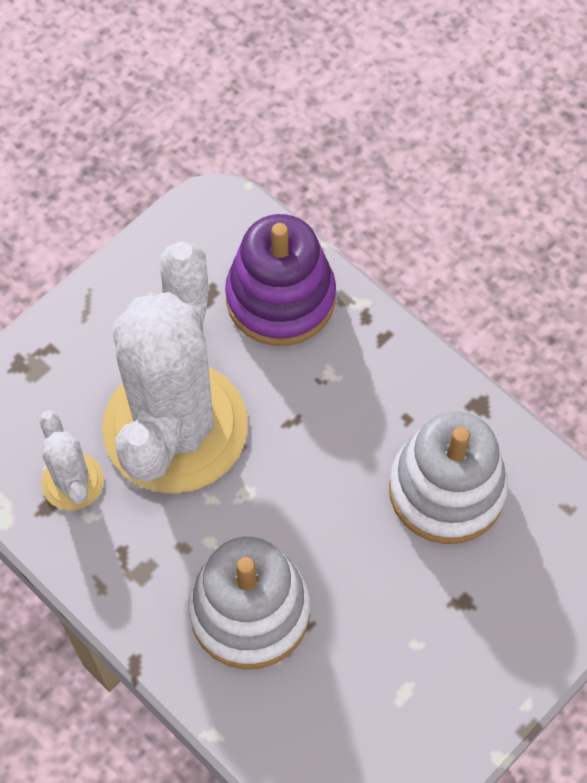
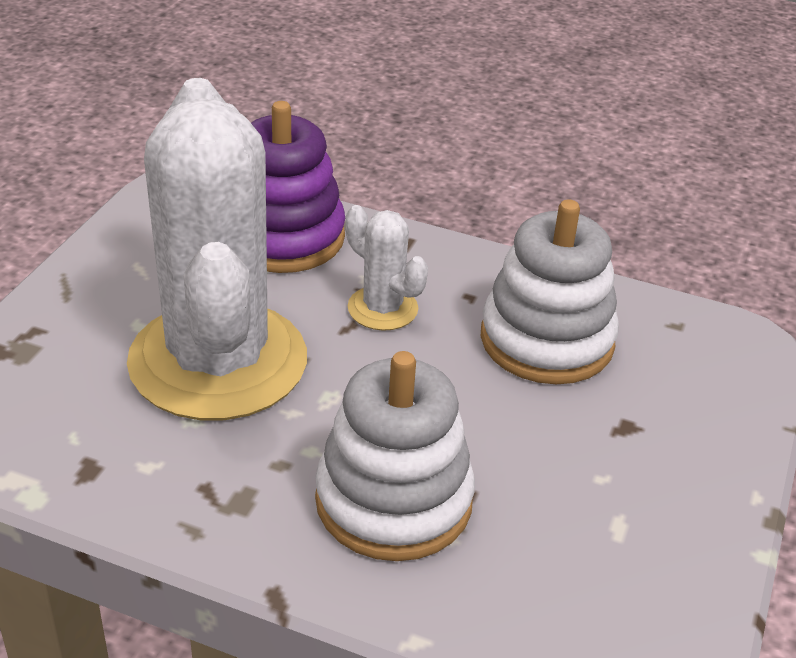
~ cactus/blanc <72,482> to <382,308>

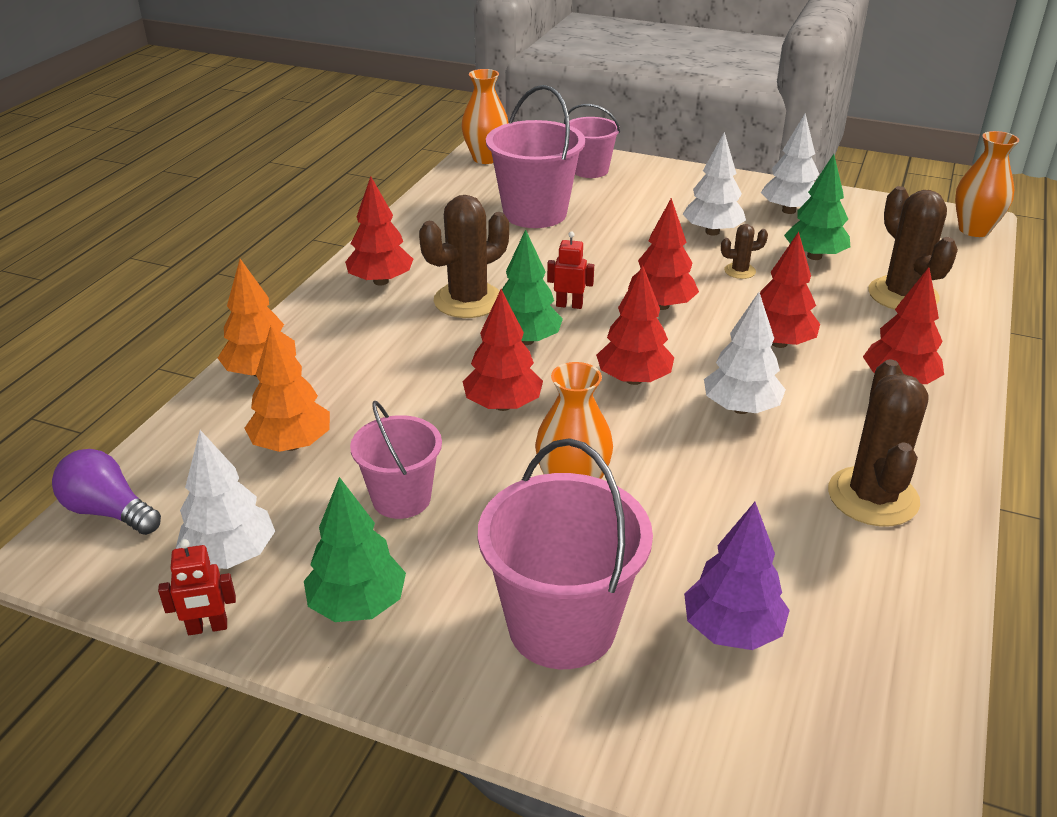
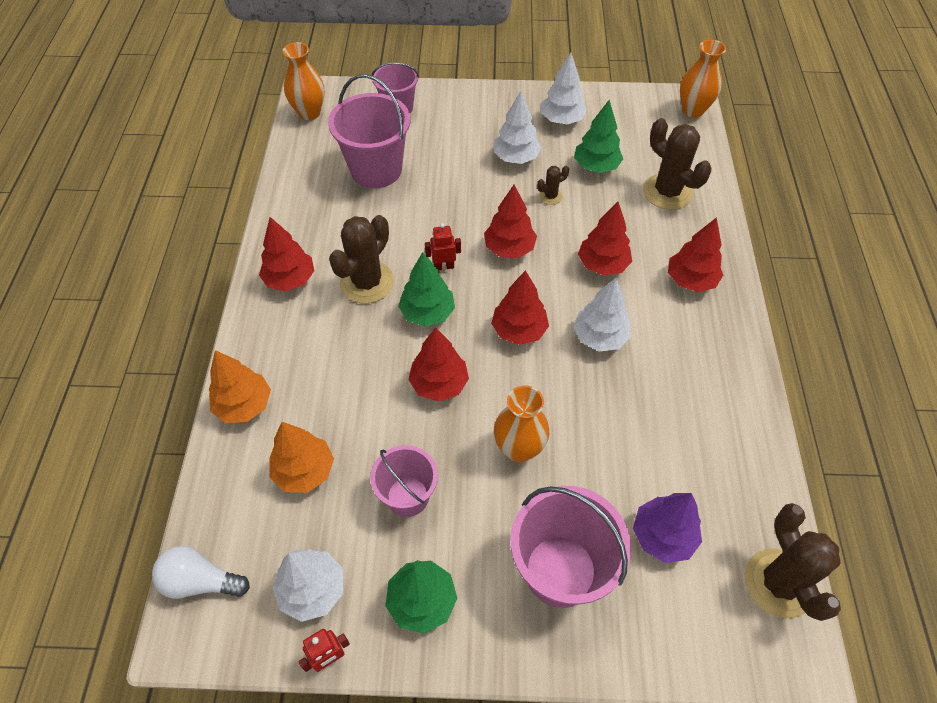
~ cactus/marron <873,497> to <779,583>
~ ampoule/violet <108,511> to ampoule/blanc <200,581>

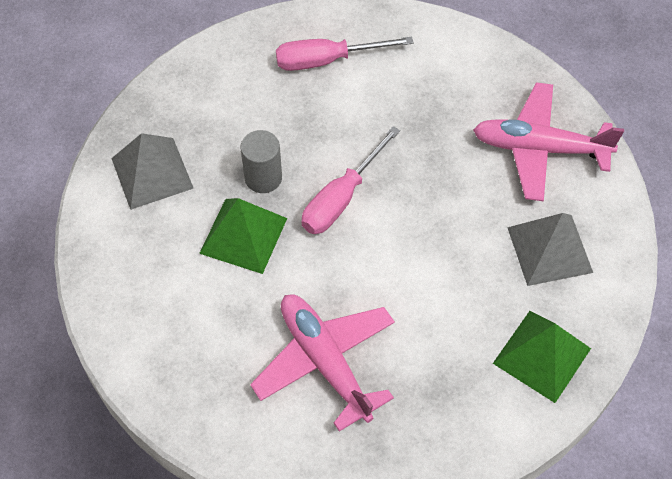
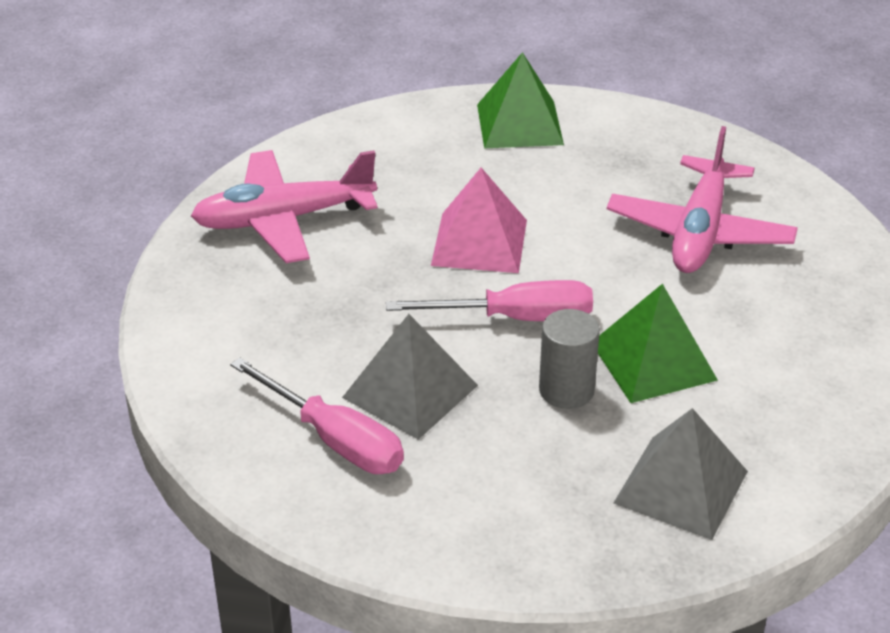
~ avion/rose <539,149> = <283,219> 105 degrees clockwise
~ pyramide/gris <550,249> to <410,391>
+ pyramide/rose <479,242>

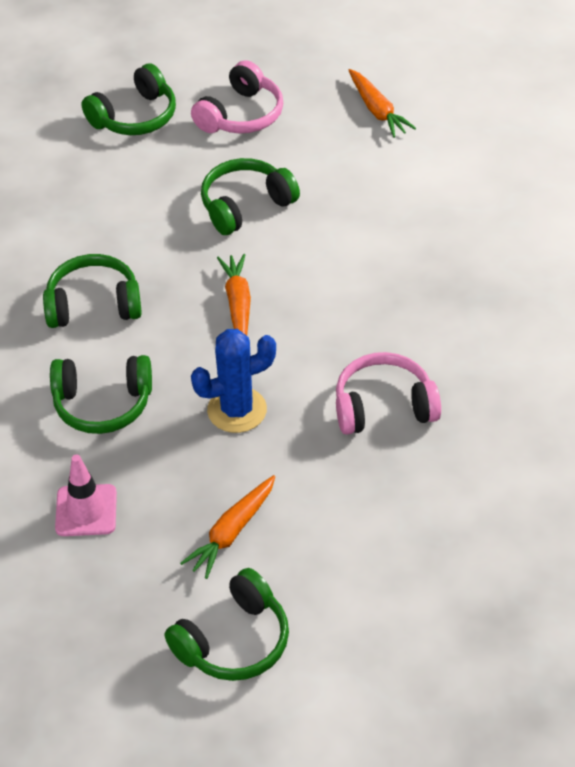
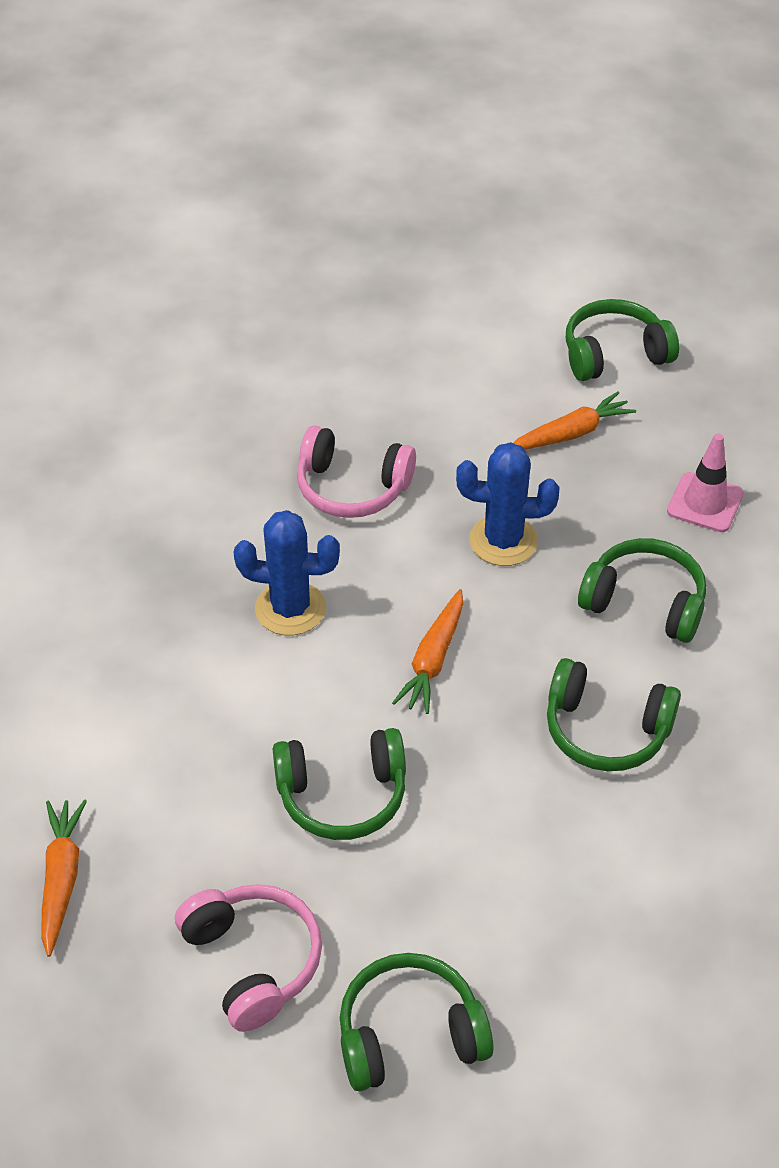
~ casque audio/rose <241,115> = <253,961> 90 degrees clockwise
+ cactus/bleu <290,609>

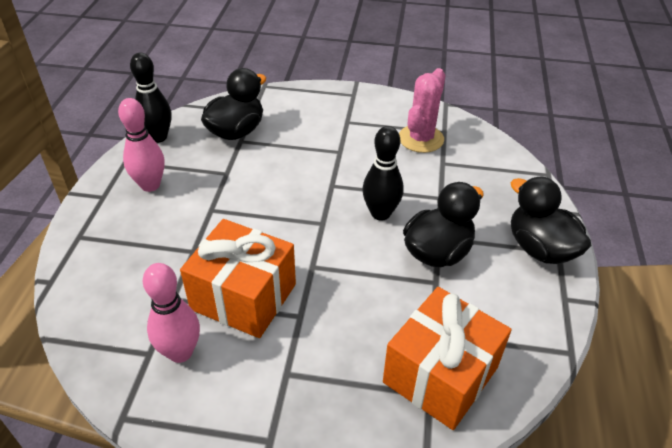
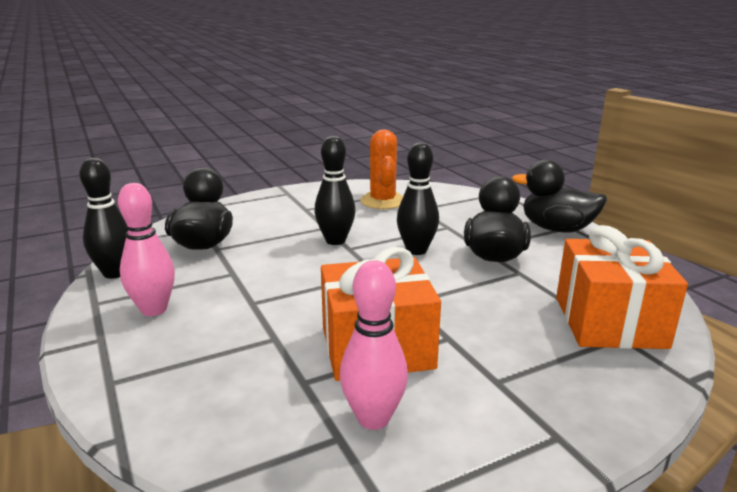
~ cactus/rose <421,139> to cactus/orange <383,201>
+ quille/noir <335,240>

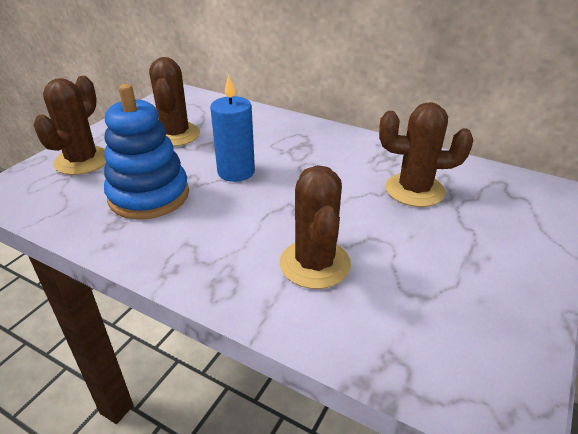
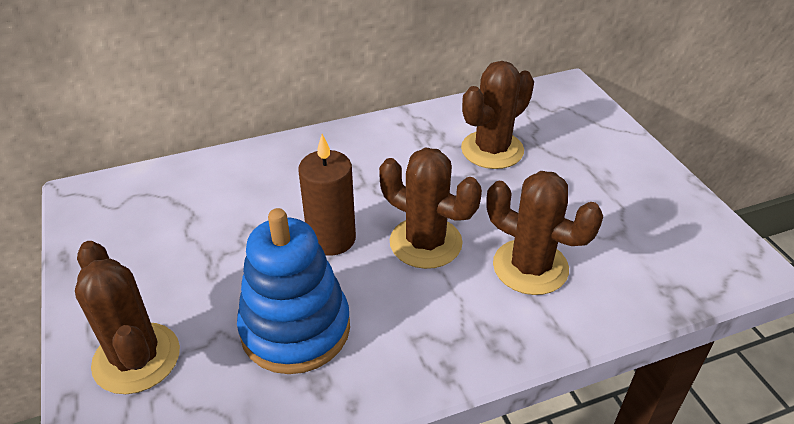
~ cactus/marron <175,135> to <425,243>
~ bougie/bleu <236,172> to bougie/marron <331,239>

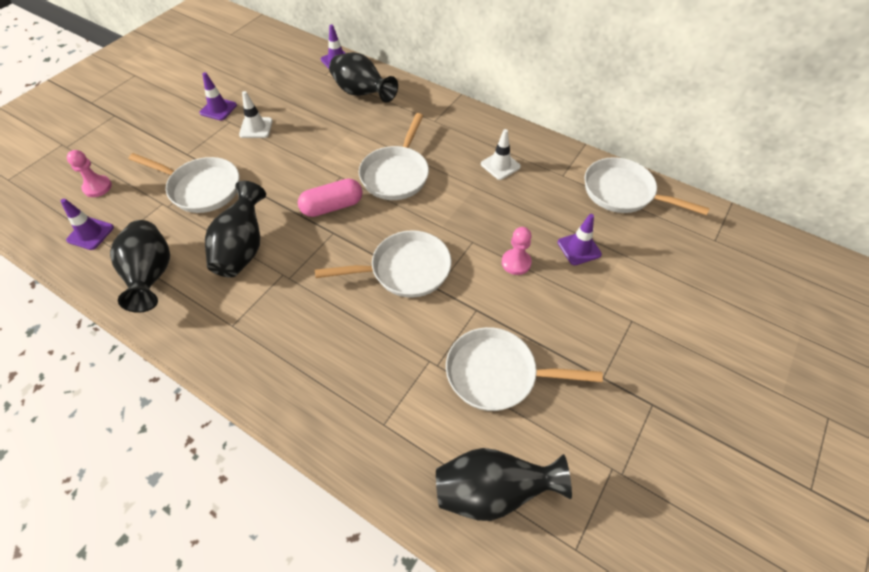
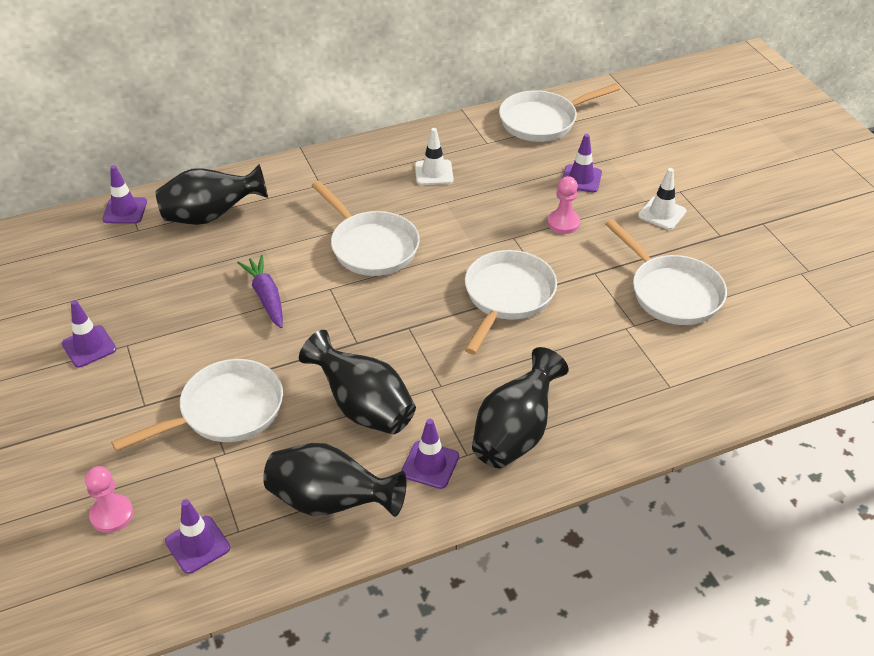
~ cône de chantier/blanc <256,128> to <662,213>
- gélule/rose <332,206>
~ poêle/blanc <497,374> = <671,292> 75 degrees counterclockwise
~ vase/noir <492,491> to <515,433>
+ carotte/violet <266,297>
+ cône de chantier/violet <430,465>

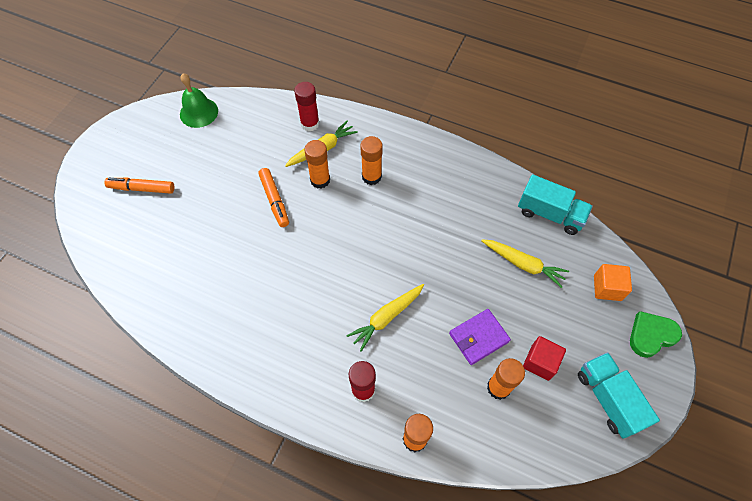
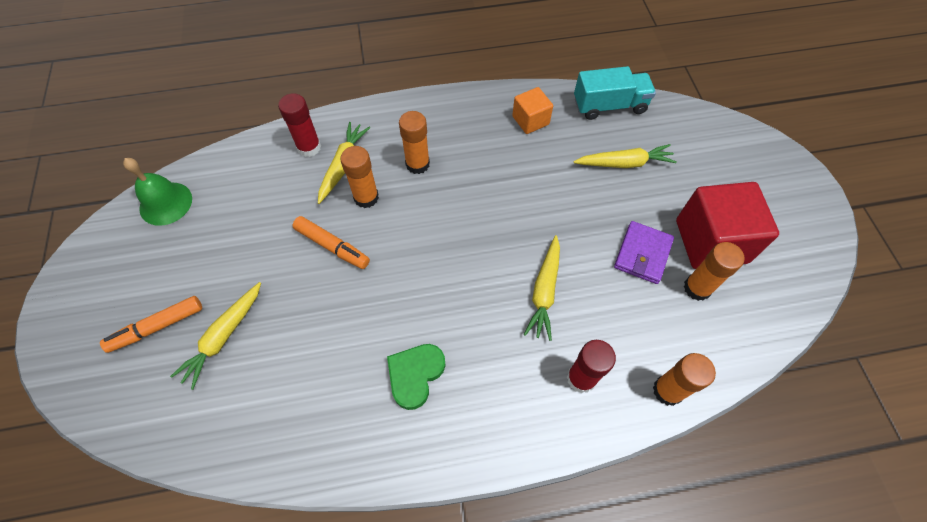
~ cube/orange <607,288> to <530,120>
~ cœur/vert <651,335> to <415,375>
~ cube/rouge <540,362> = <711,241> x1.87
- camion/turquoise <608,399>
+ carotte/jaune <224,337>

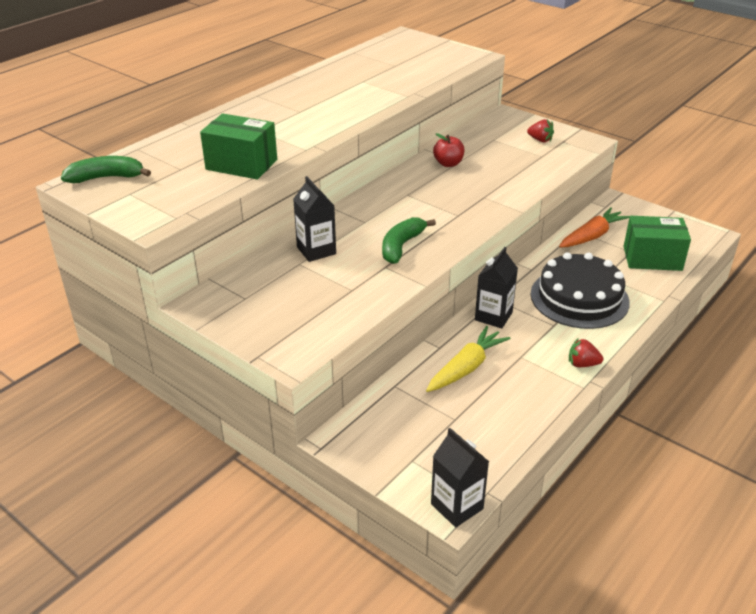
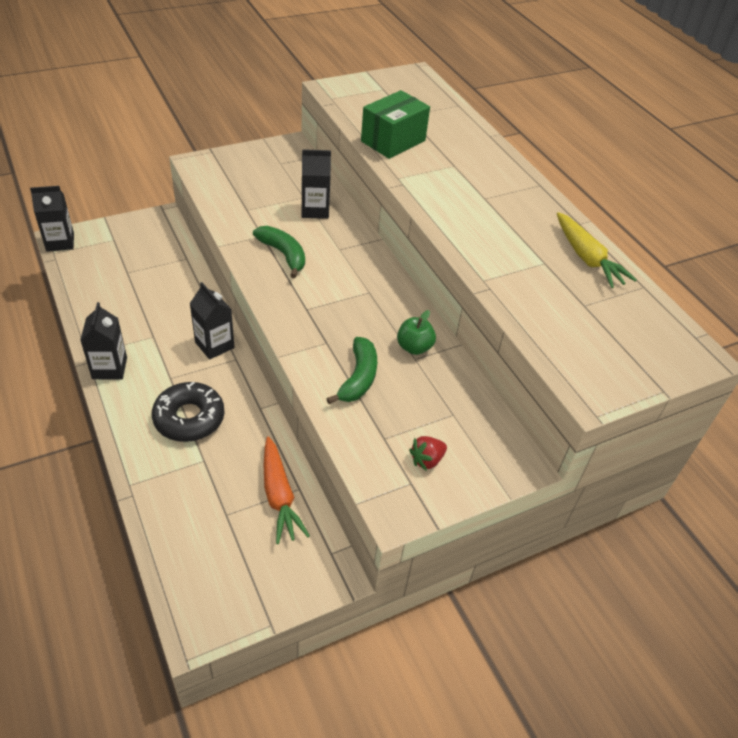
~ pomme/rouge <448,163> to pomme/vert <414,347>
~ banane/vert <106,178> to <358,378>
- boîte/vert <652,258>
~ gâteau/noir <579,298> to beignet/noir <189,418>
~ carotte/jaune <466,368> to <587,258>
~ fraise/rouge <582,364> to brique de lait/noir <109,368>

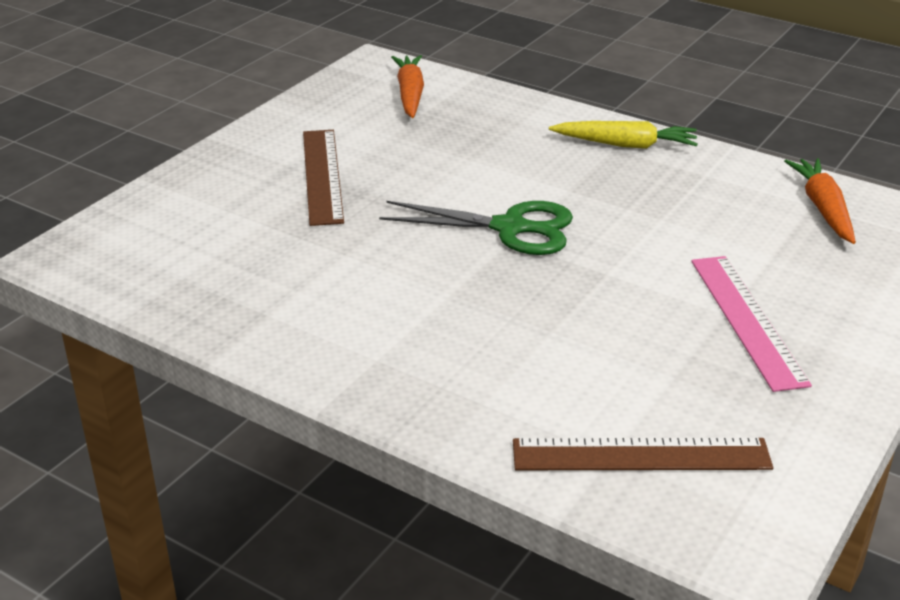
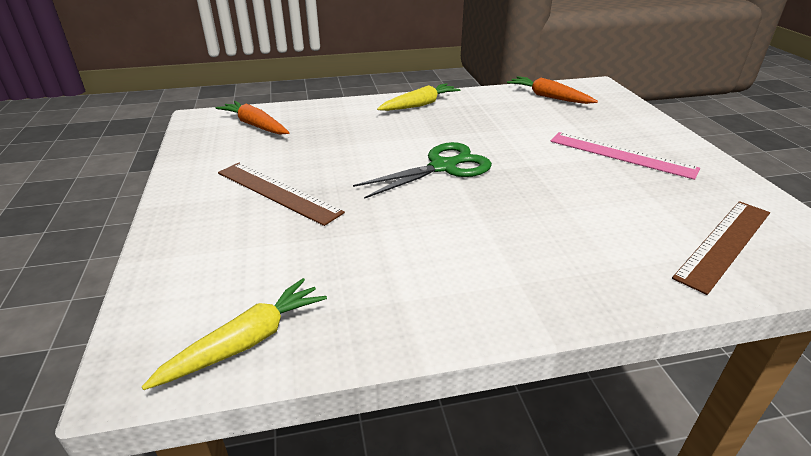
+ carotte/jaune <246,342>

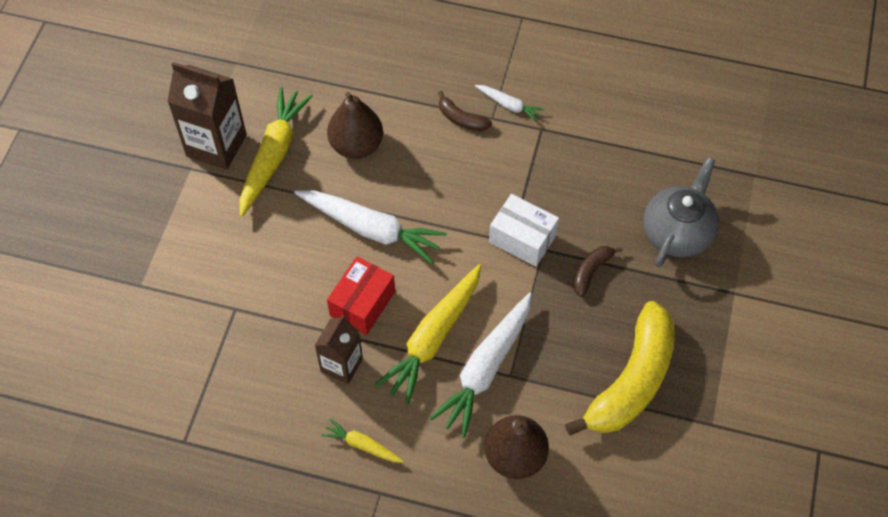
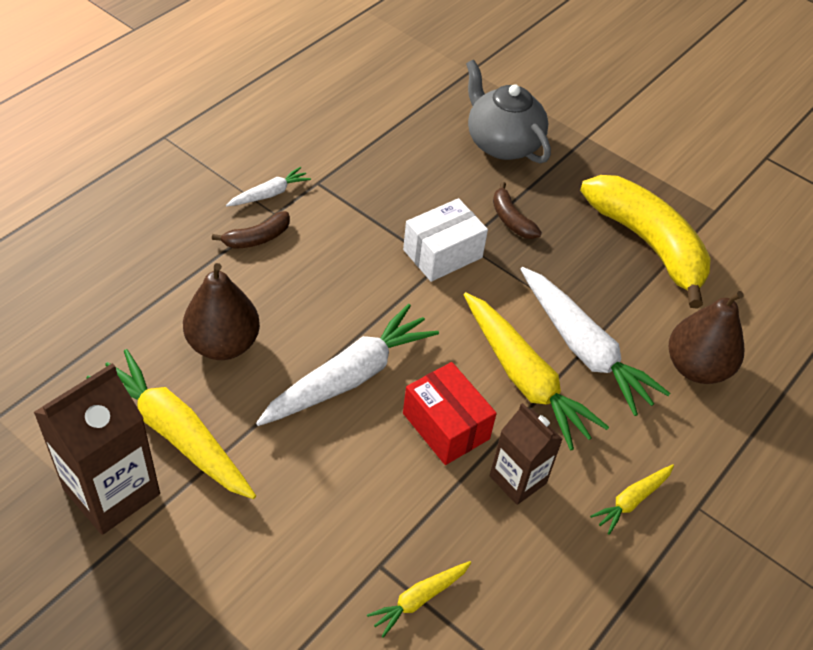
+ carotte/jaune <419,599>

